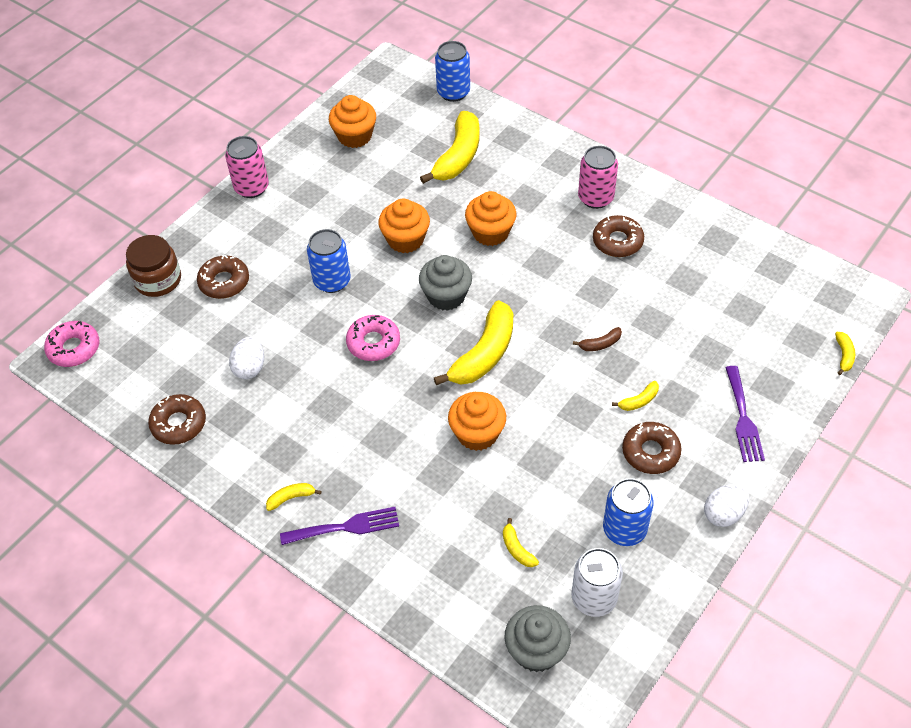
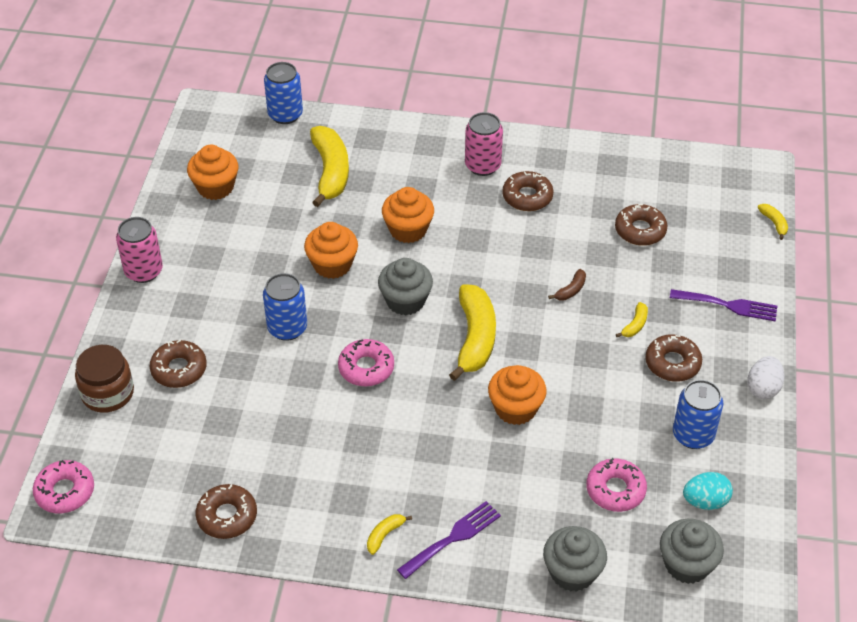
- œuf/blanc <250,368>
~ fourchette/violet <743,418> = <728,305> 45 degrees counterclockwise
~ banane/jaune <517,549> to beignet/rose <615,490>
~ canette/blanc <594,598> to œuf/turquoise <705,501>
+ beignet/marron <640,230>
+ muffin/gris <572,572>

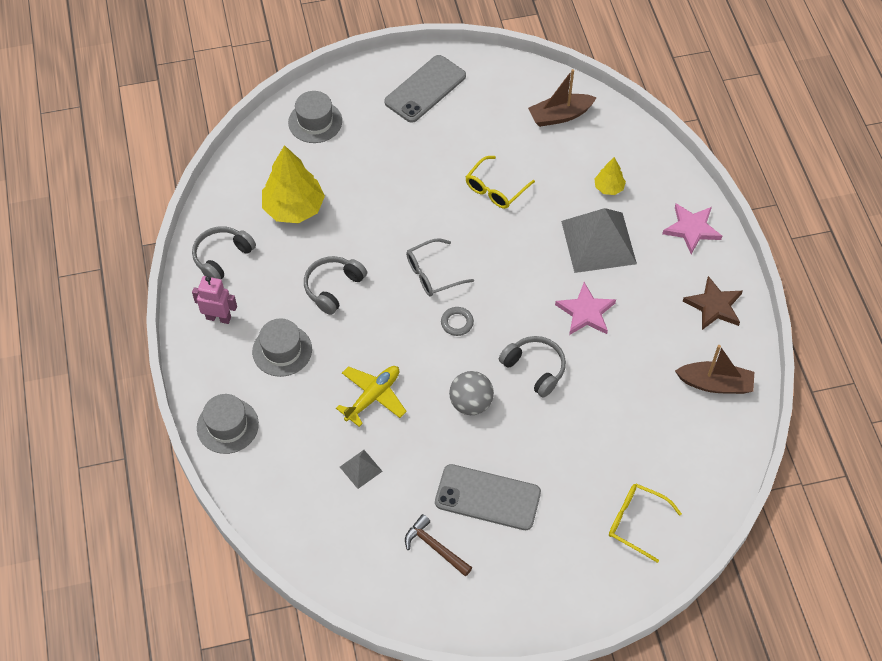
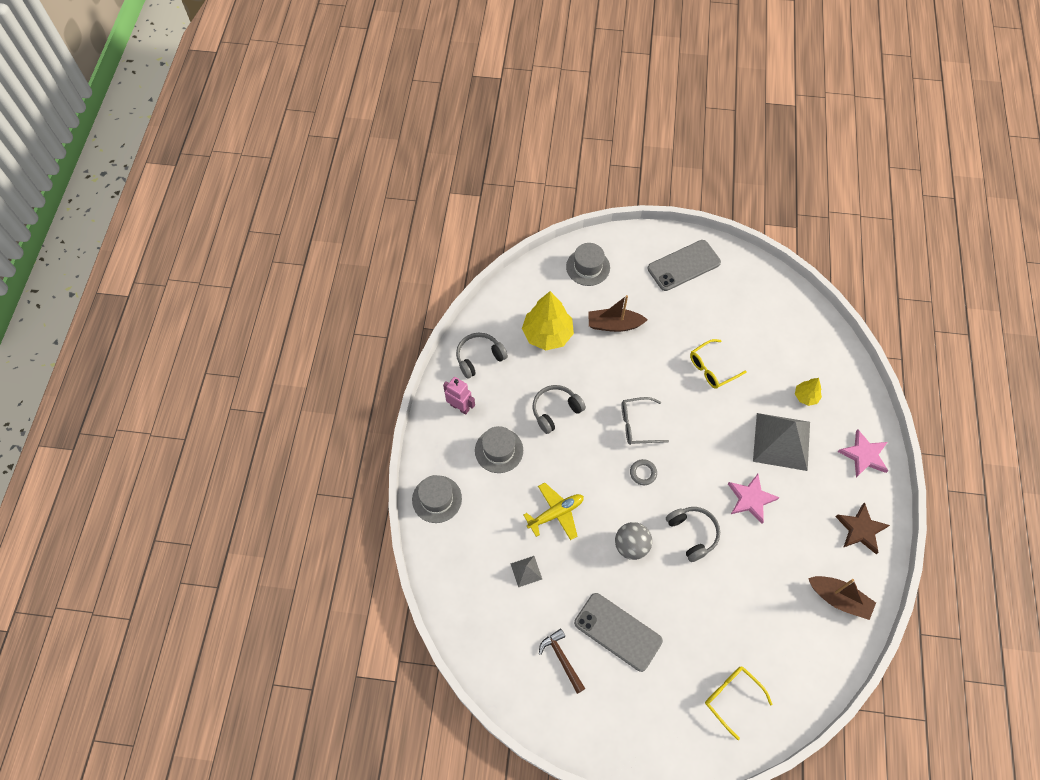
~ bateau/marron <560,116> to <614,325>

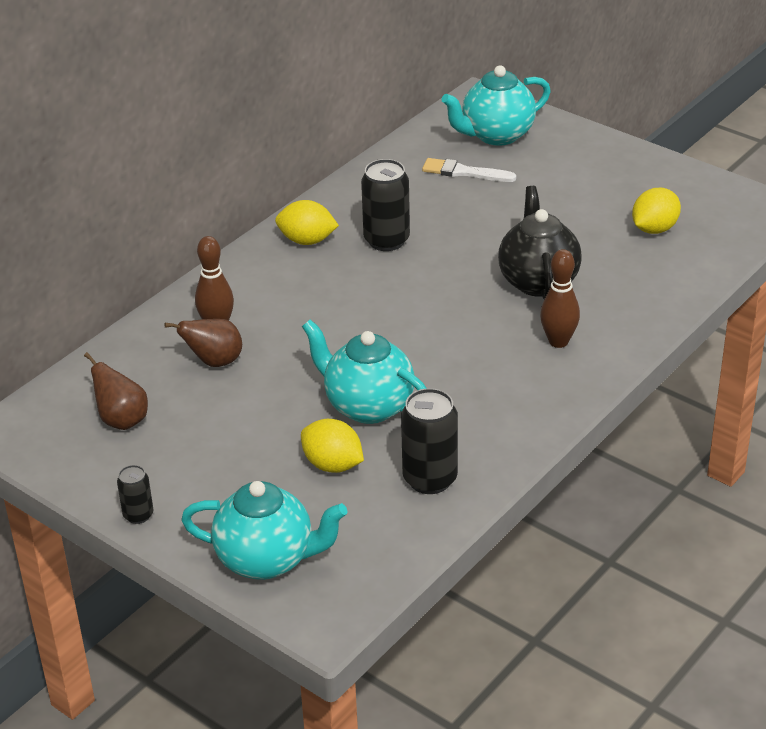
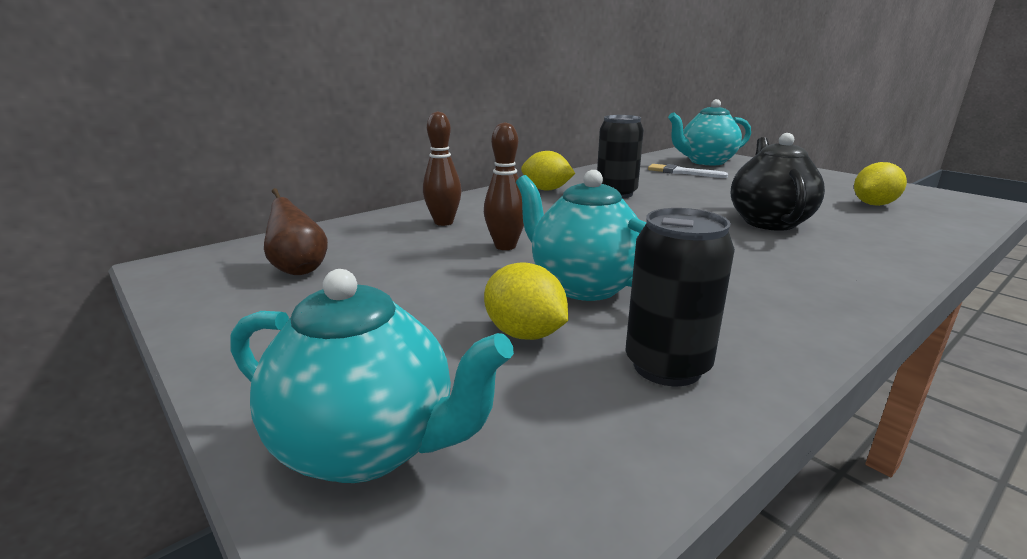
~ quille/marron <558,341> to <505,246>
- poire/marron <214,362>
- canette/noir <138,515>

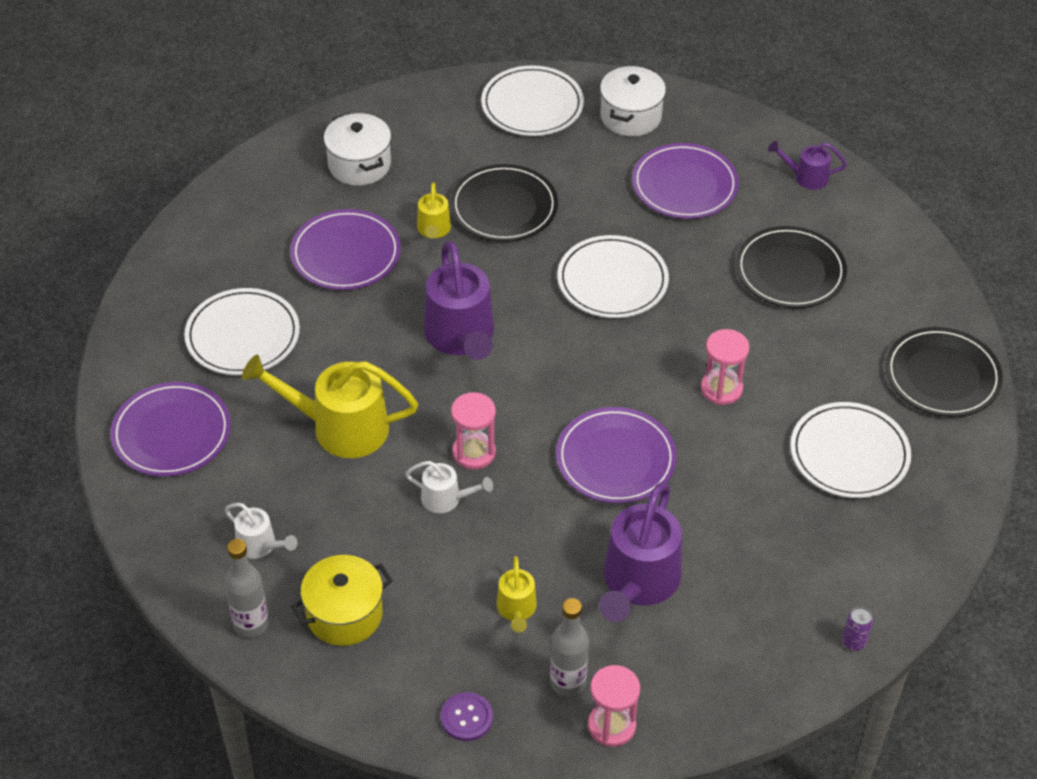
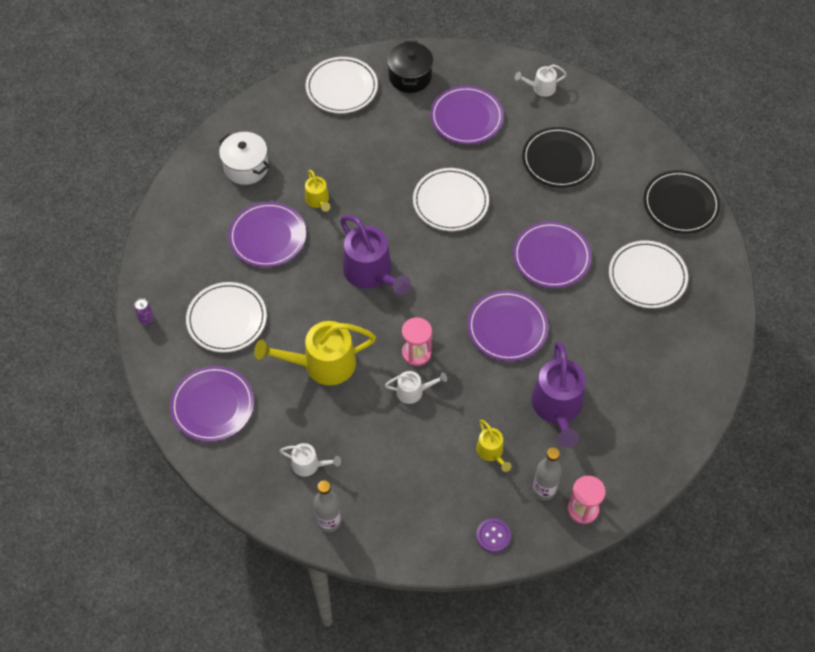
~ marmite/blanc <630,116> to marmite/noir <410,77>
~ arrosoir/violet <806,177> to arrosoir/blanc <540,88>
- assiette/noir <504,207>
~ sablier/rose <721,389> to assiette/violet <551,257>
- marmite/jaune <344,614>
~ canette/violet <854,642> to <146,319>

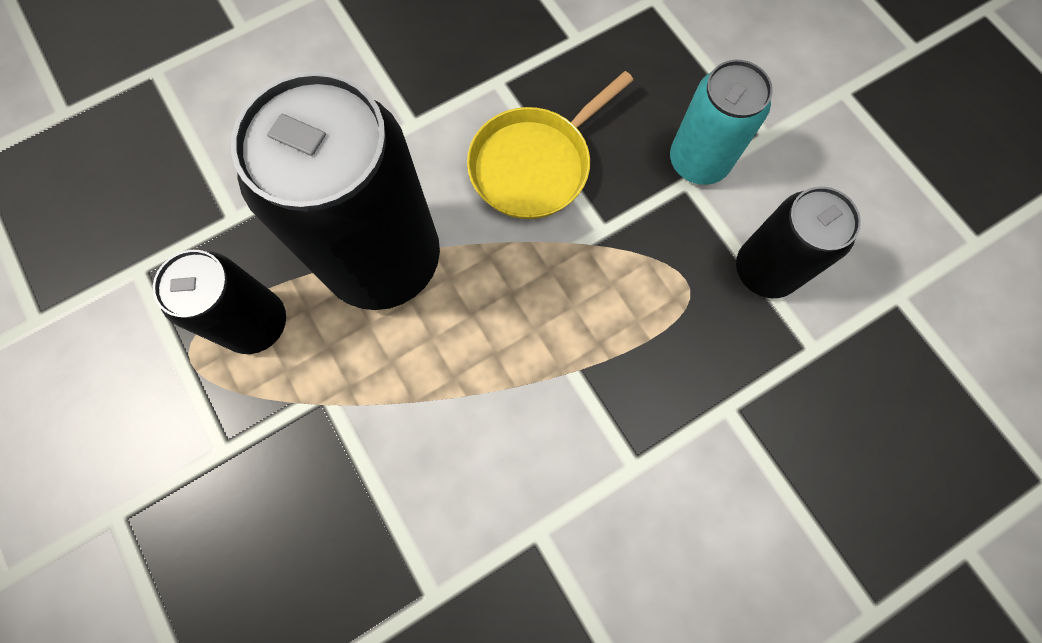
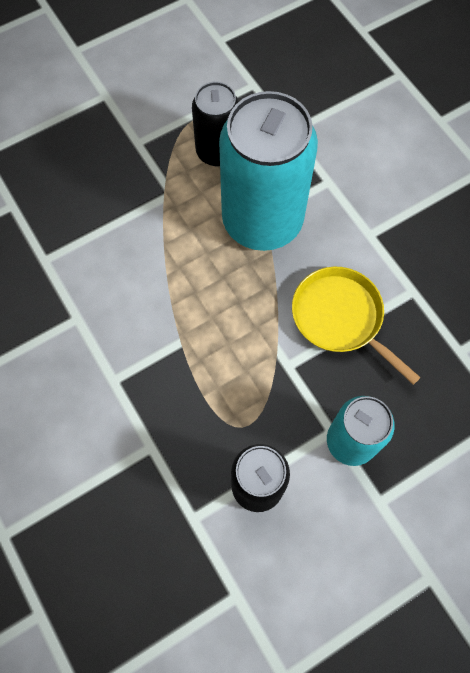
~ canette/noir <383,259> to canette/turquoise <262,221>

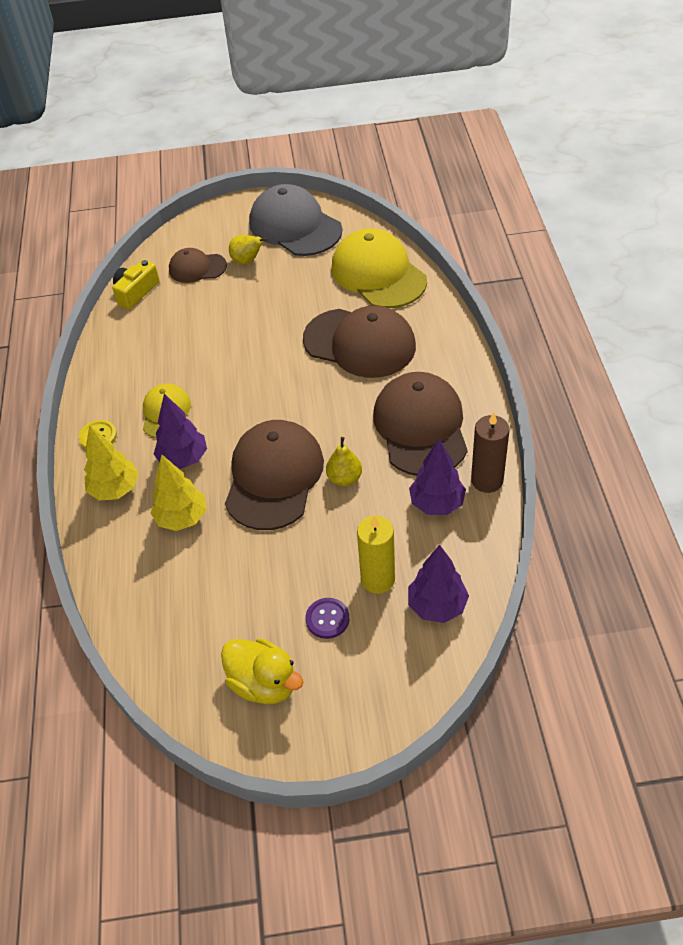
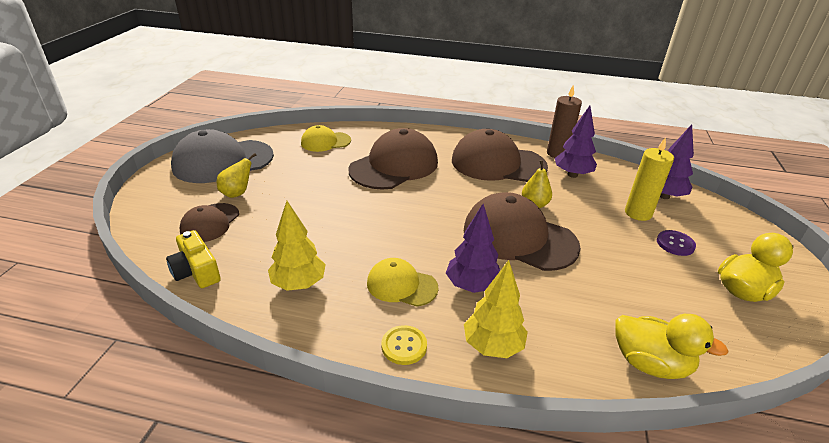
~ casquette/jaune <378,274> = <325,142> x0.55
~ arbre/jaune <182,518> to <298,284>
+ canard/jaune <650,363>

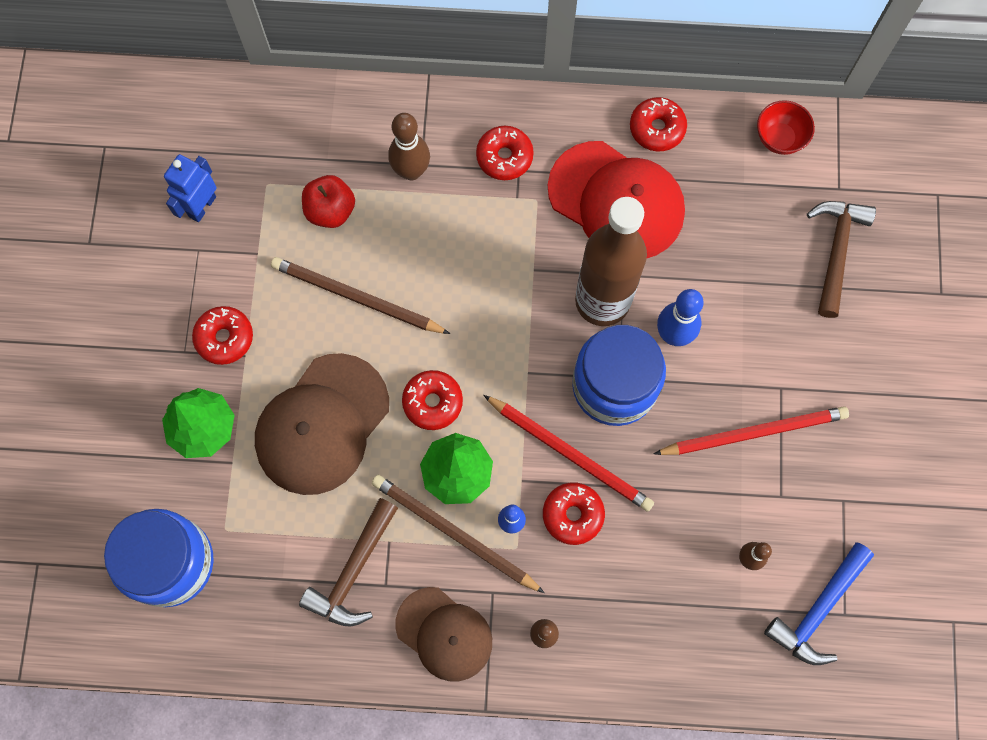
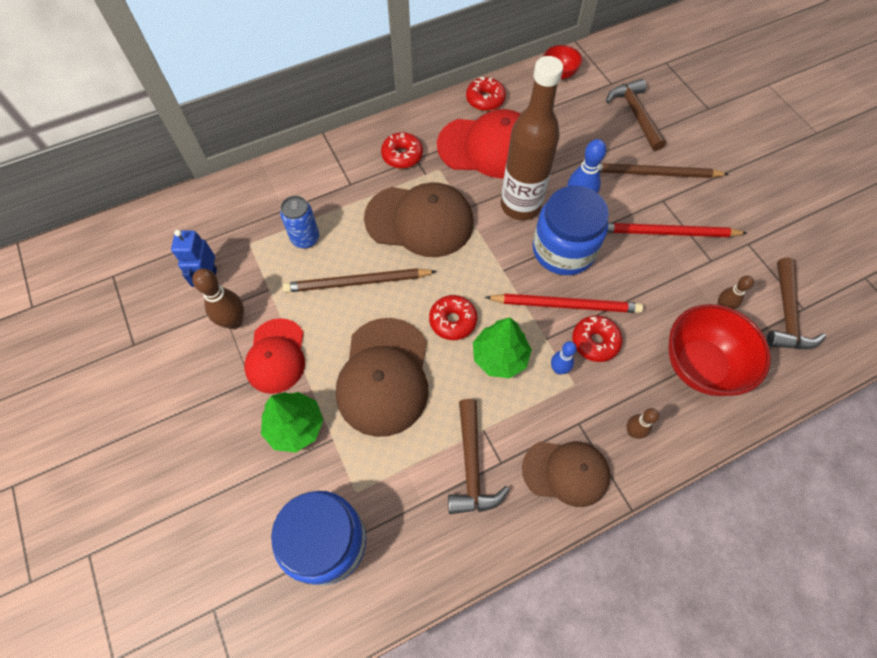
~ quille/marron <411,171> to <234,321>
~ pomme/rouge <330,211> to canette/bleu <305,238>
~ beignet/rouge <224,338> to casquette/rouge <276,356>
~ crayon/rouge <754,432> = <667,233> 135 degrees counterclockwise
~ crayon/marron <454,533> to <653,173>
~ marteau/bleu <818,609> to marteau/marron <786,314>
+ casquette/marron <420,221>
+ bol/rouge <700,365>

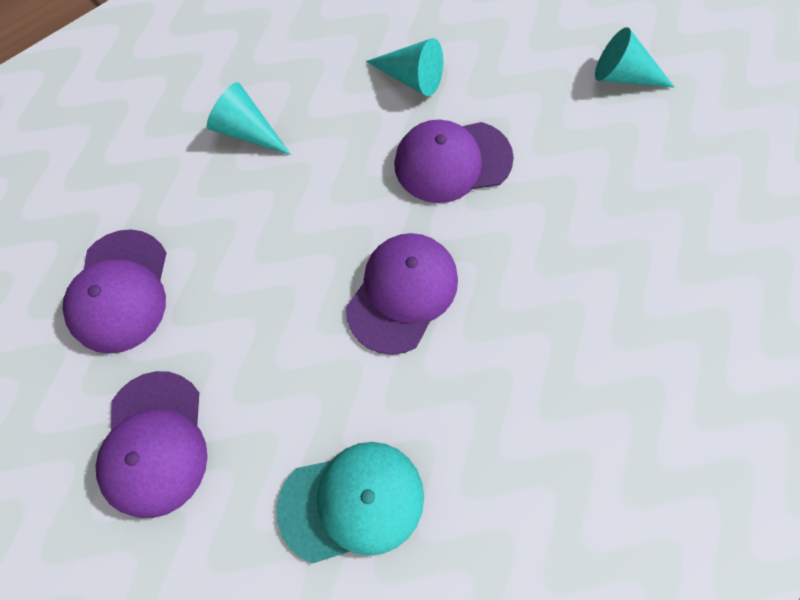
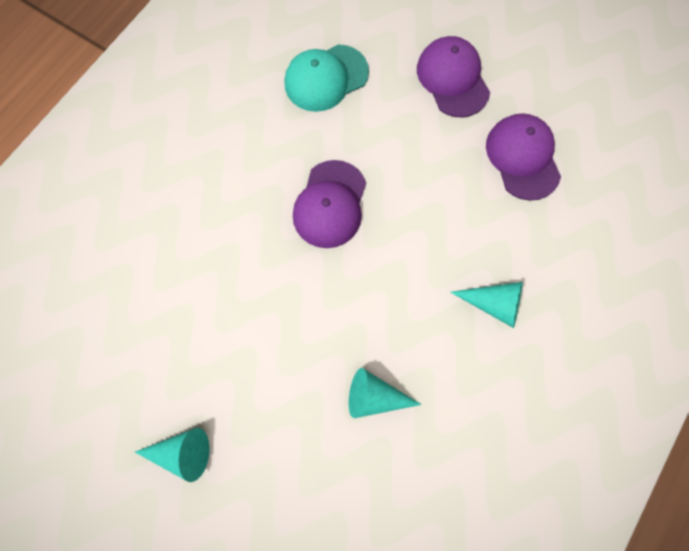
- casquette/violet <452,161>

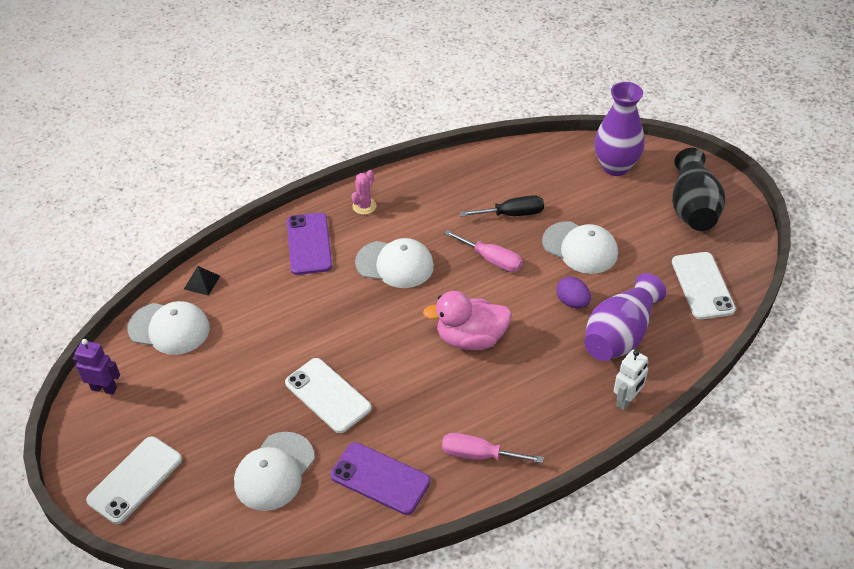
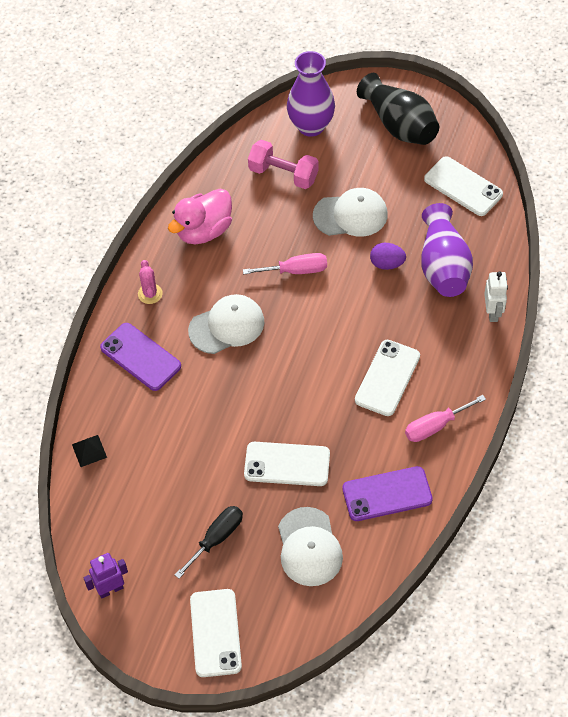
~ tournevis/noir <512,214> to <216,538>
~ canard/rose <471,338> to <204,230>
- casquette/blanc <169,328>
+ haltère/rose <283,174>
+ téléphone/blanc <387,378>

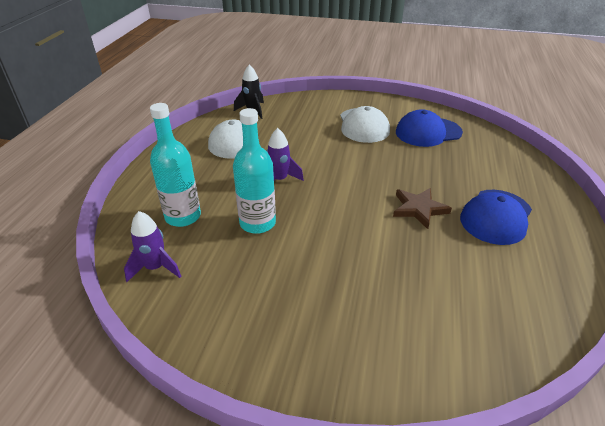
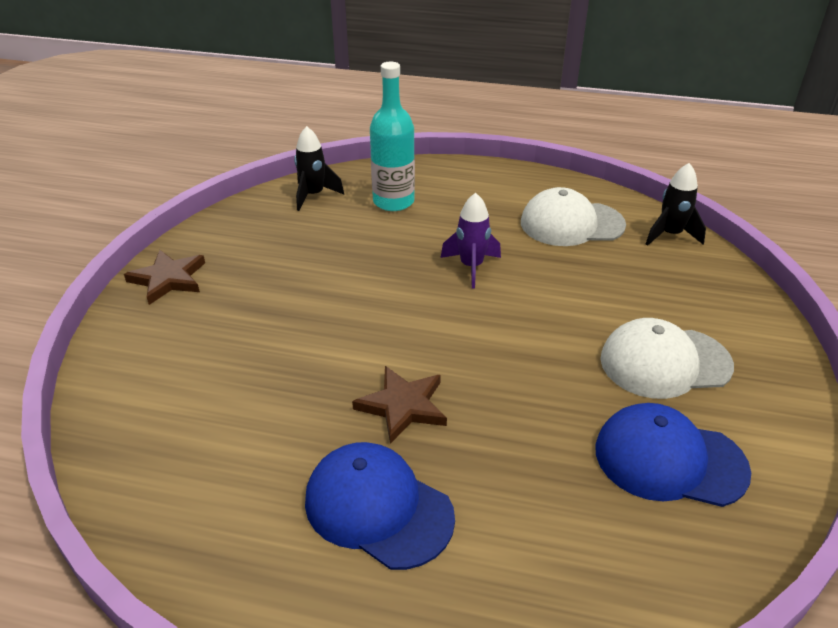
- bouteille/turquoise <257,223>
~ casquette/bleu <428,132> = <669,460> 60 degrees counterclockwise
~ fusée/violet <155,268> to fusée/noir <313,195>
+ étoile/marron <168,279>

